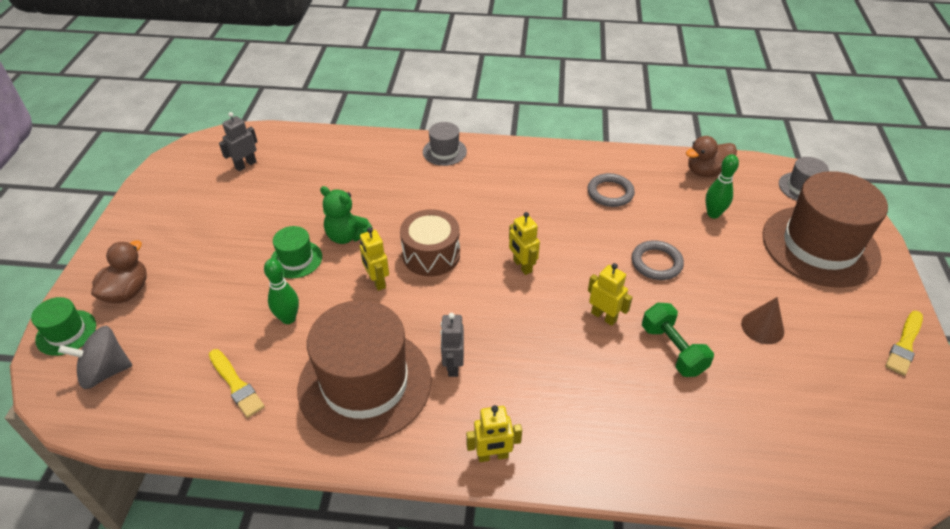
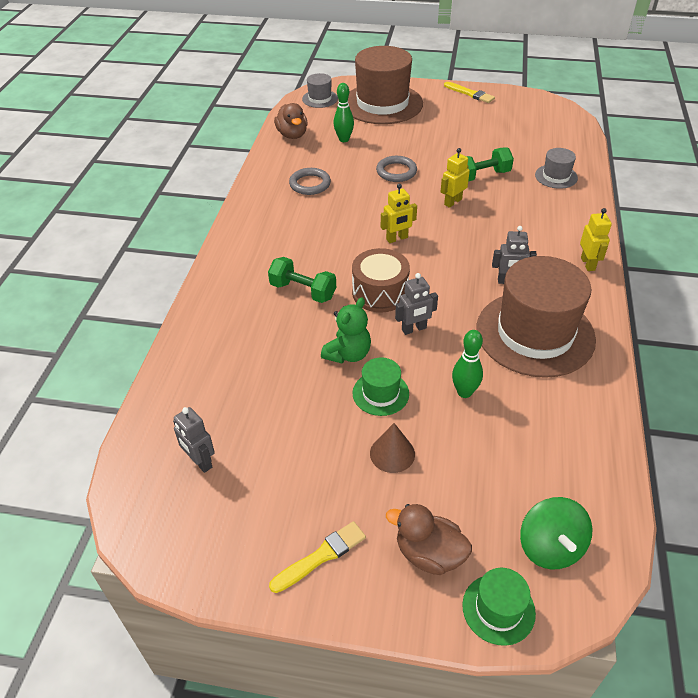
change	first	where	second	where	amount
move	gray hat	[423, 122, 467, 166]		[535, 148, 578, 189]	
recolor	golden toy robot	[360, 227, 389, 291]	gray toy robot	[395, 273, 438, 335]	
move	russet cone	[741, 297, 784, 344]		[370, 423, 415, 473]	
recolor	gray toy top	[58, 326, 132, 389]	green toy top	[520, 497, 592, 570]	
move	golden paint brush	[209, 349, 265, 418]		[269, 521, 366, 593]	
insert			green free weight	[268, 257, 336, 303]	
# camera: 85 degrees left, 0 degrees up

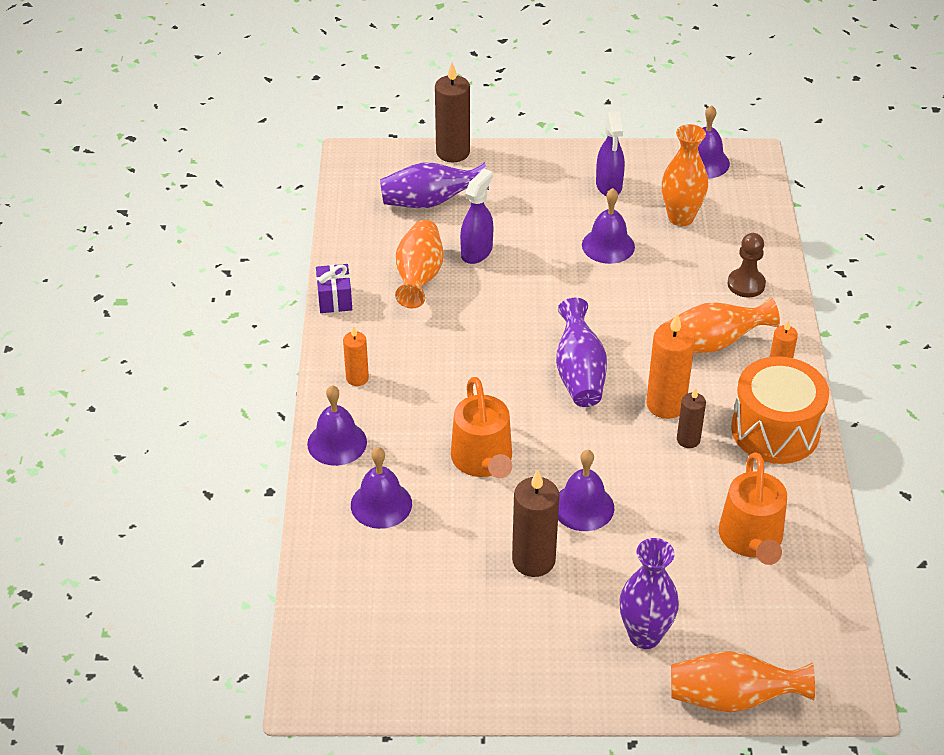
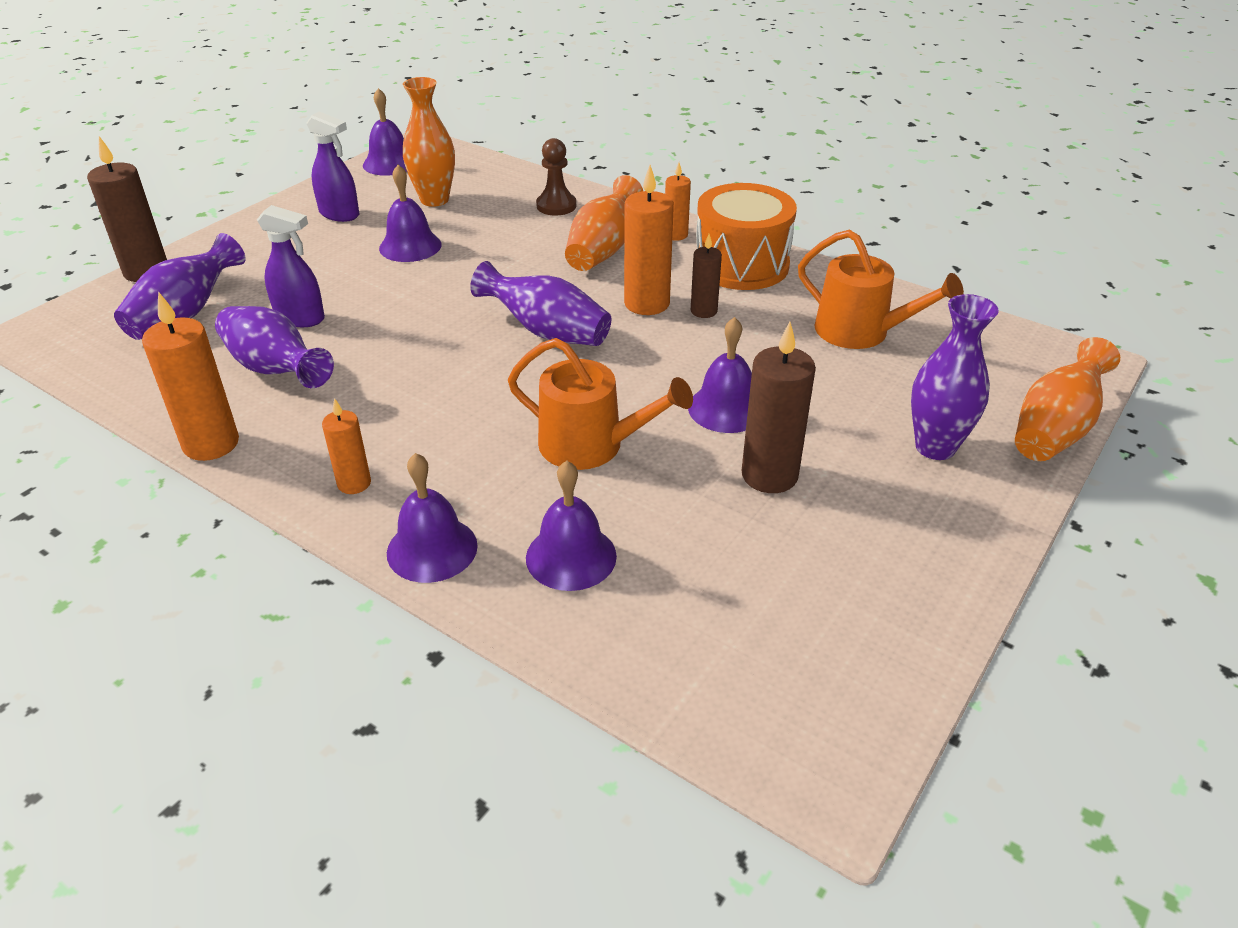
change	first	where	second	where	amount
rotate	royal purple spray bottle	[460, 169, 493, 264]		[257, 205, 325, 327]	135 degrees clockwise
recolor	orange vase	[395, 220, 443, 309]	royal purple vase	[215, 306, 334, 388]	
replace	royal purple present	[316, 264, 352, 313]	orange pillar candle	[142, 291, 239, 461]	
# camera: 55 degrees left, 5 degrees down

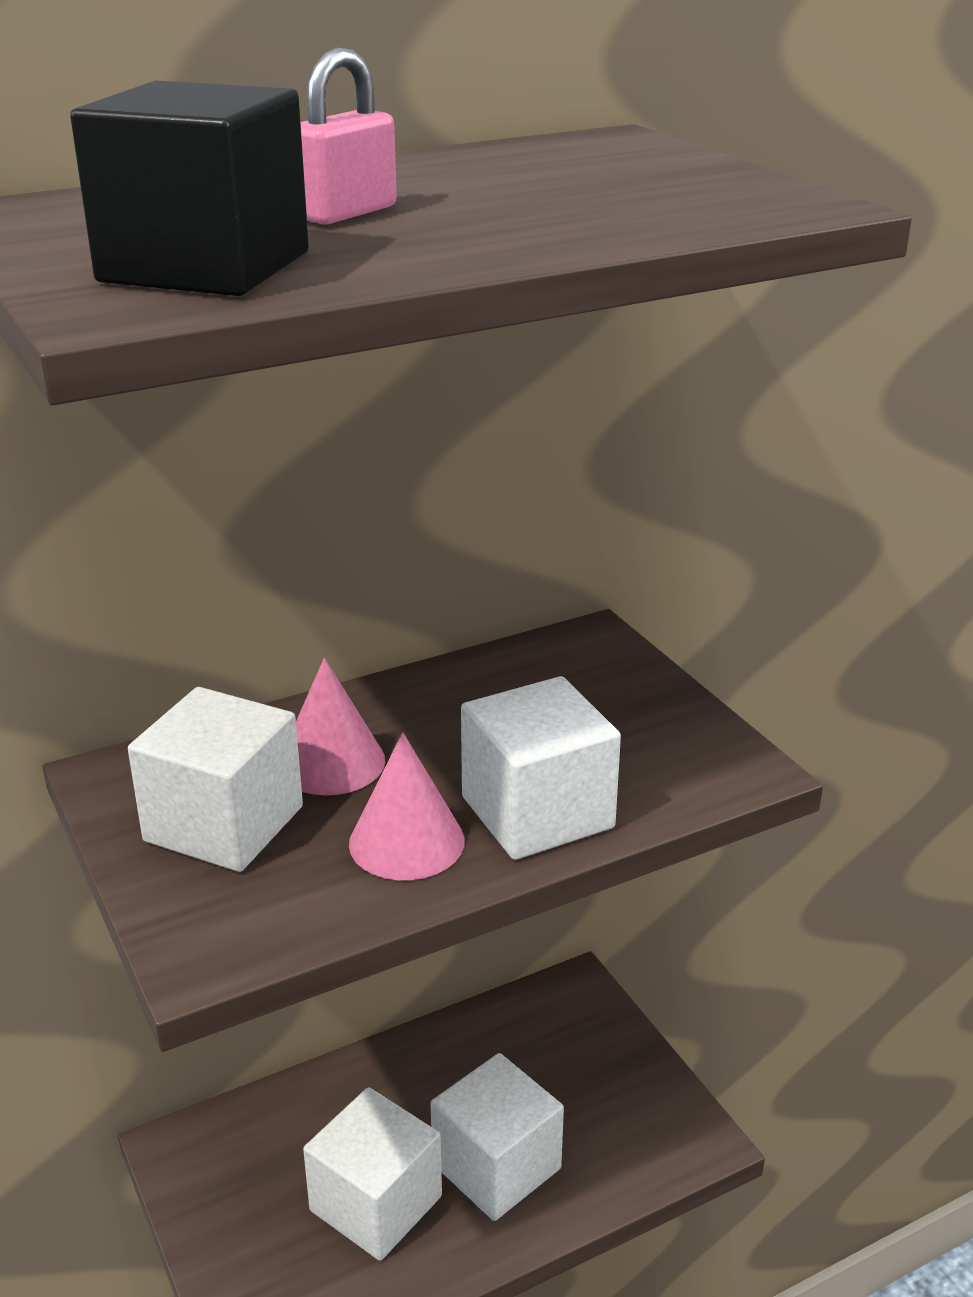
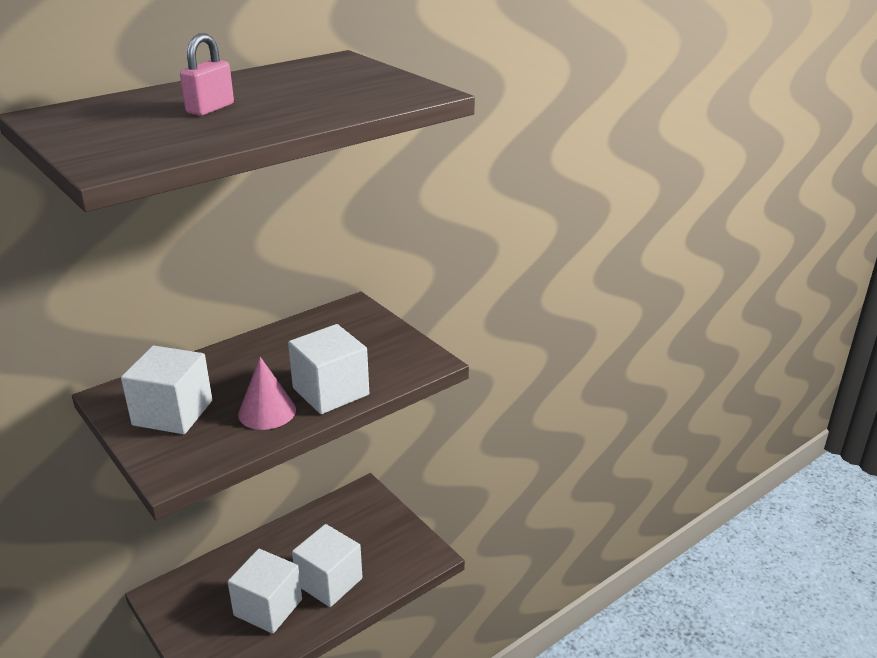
change	first	where	second	where	amount
delete	ebony cube	[70, 81, 309, 296]			
delete	pink cone	[296, 658, 385, 796]			
# camera: 10 degrees left, 0 degrees up

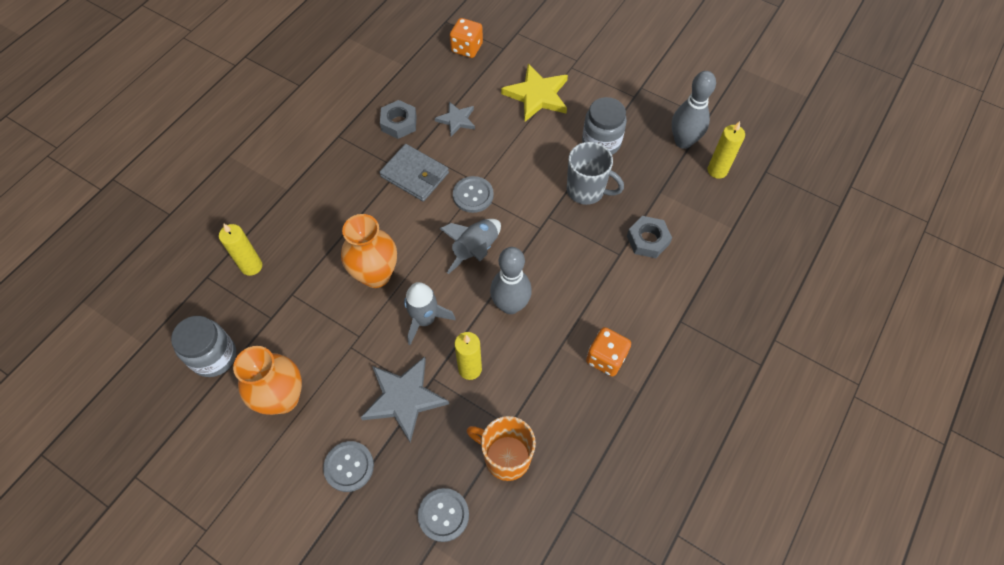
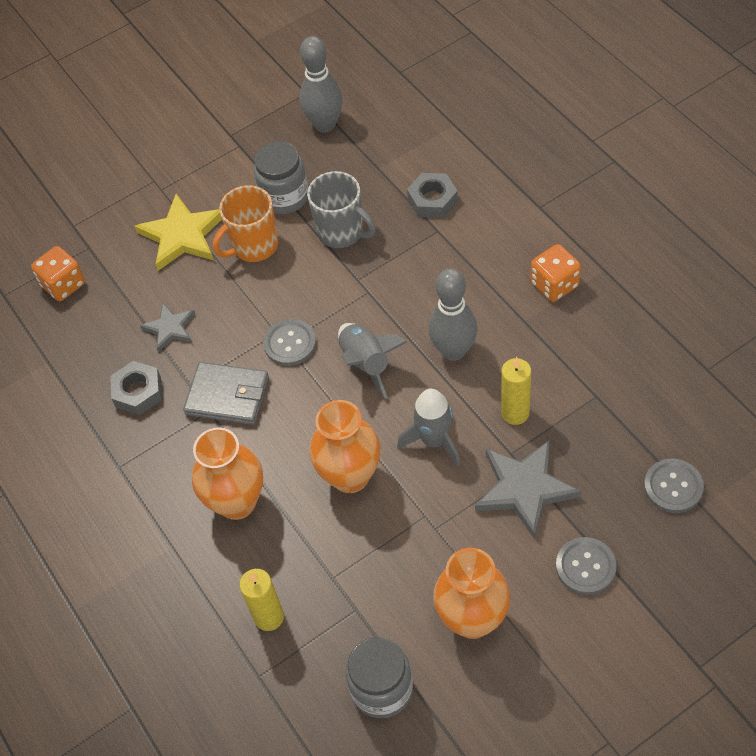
change	first	where	second	where	amount
delete	golden pillar candle	[708, 121, 745, 179]			
rotate	gray mug	[567, 142, 624, 205]		[307, 171, 376, 248]	75 degrees clockwise
rotate	gray card wallet	[379, 144, 449, 201]		[183, 362, 269, 425]	45 degrees clockwise
move	orange mug	[467, 416, 536, 481]		[213, 185, 278, 262]	
insert			orange vase	[192, 427, 263, 520]	
# camera: 60 degrees left, 5 degrees down

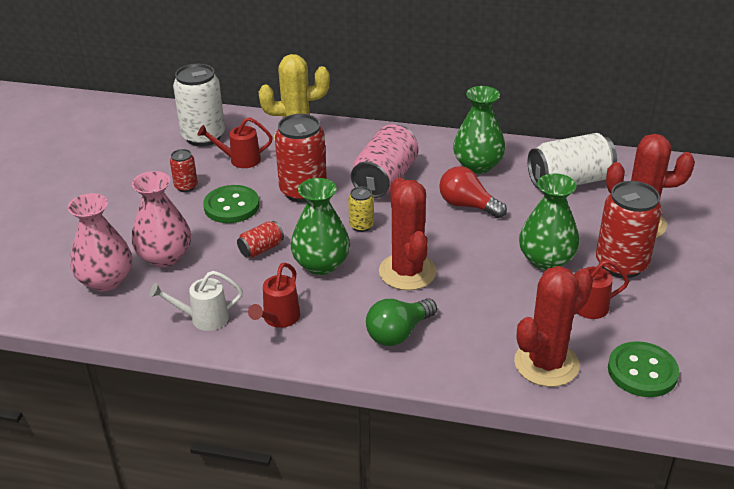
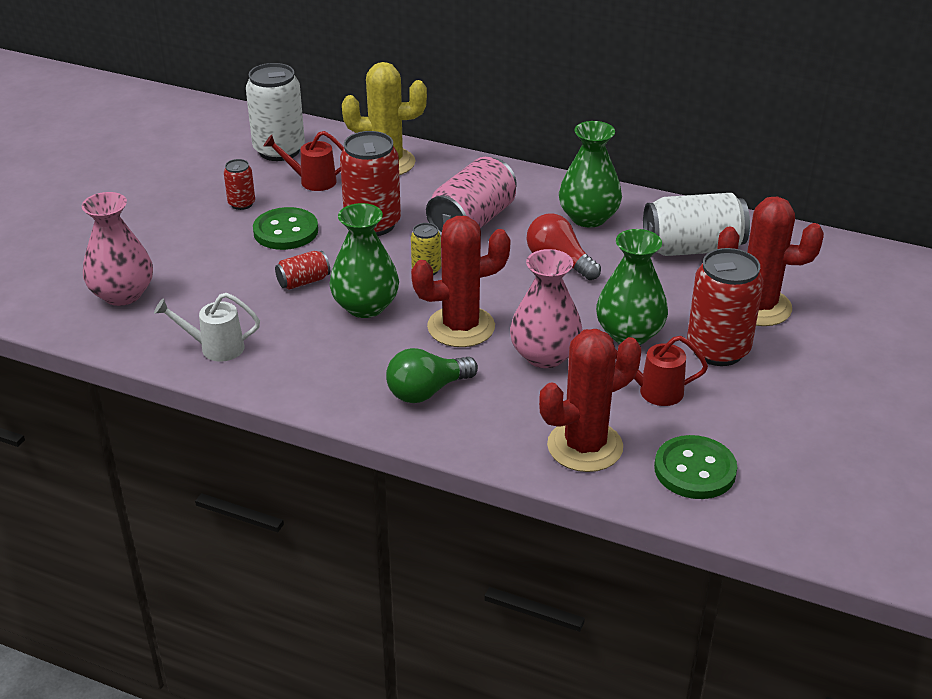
change	first	where	second	where	amount
move	pink vase	[131, 171, 191, 267]		[510, 249, 583, 368]	
rotate	crimson prickly plant	[379, 178, 437, 290]		[411, 216, 511, 347]	75 degrees clockwise
delete	crimson watering can	[248, 263, 300, 328]			
# camera: 10 degrees right, 0 degrees up

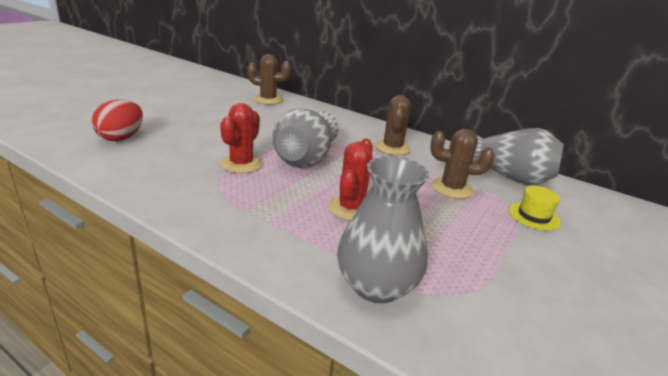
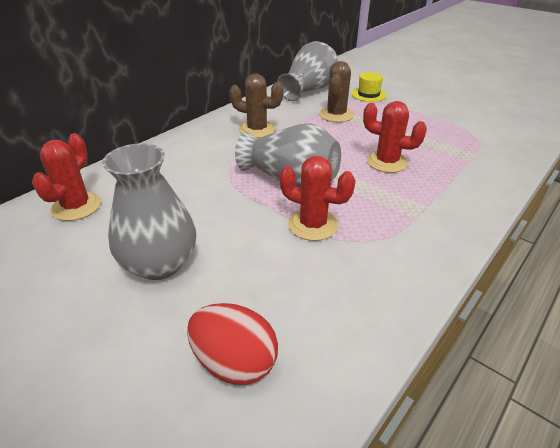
change	first	where	second	where	amount
recolor	russet prickly plant	[247, 54, 291, 105]	crimson prickly plant	[32, 133, 101, 221]	
move	gray vase	[337, 156, 430, 303]		[102, 143, 196, 280]	
# camera: 80 degrees left, 10 degrees up

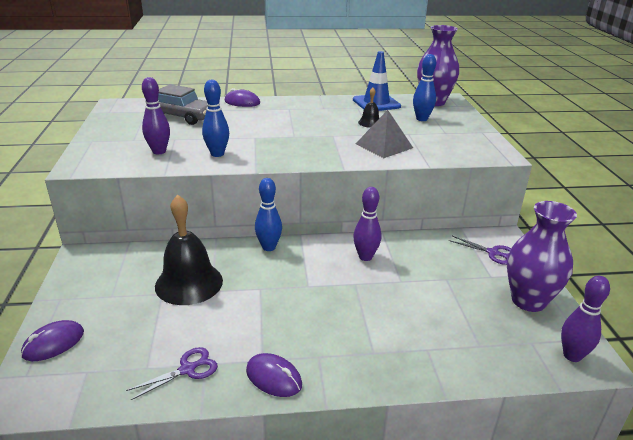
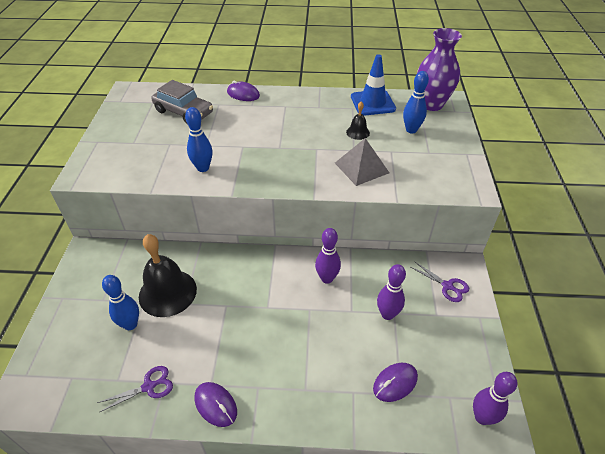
change	first	where	second	where	amount
move	royal purple bowling pin	[142, 77, 170, 154]		[377, 264, 406, 320]	
move	blue bowling pin	[255, 178, 282, 251]		[102, 275, 139, 330]	
delete	royal purple vase	[507, 201, 577, 312]			
move	royal purple mouse	[21, 320, 84, 361]		[373, 363, 418, 402]	
# camera: 10 degrees right, 15 degrees up

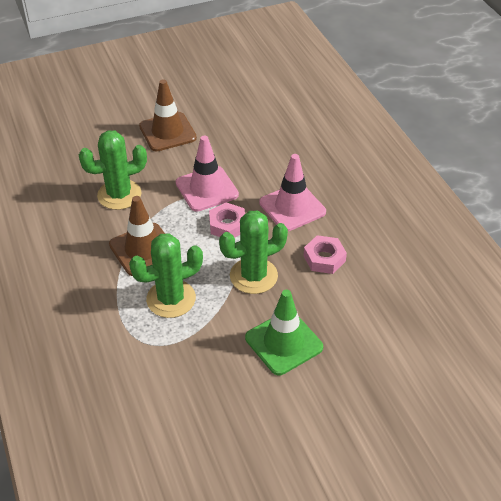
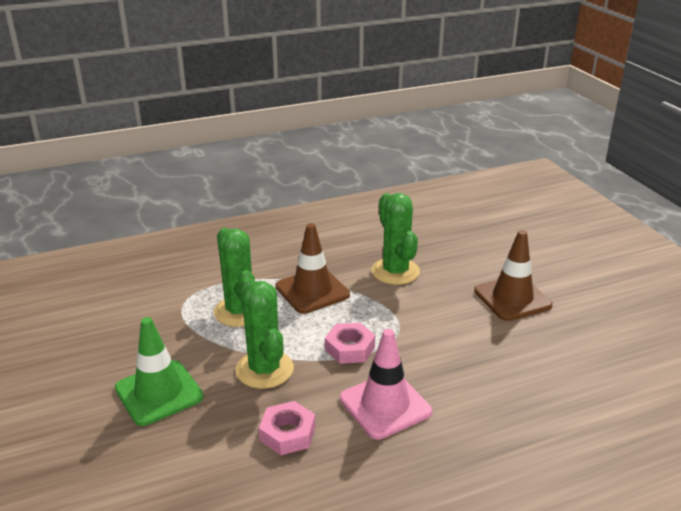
change	first	where	second	where	amount
delete	pink safety cone	[176, 135, 239, 212]			
# camera: 90 degrees right, 15 degrees down

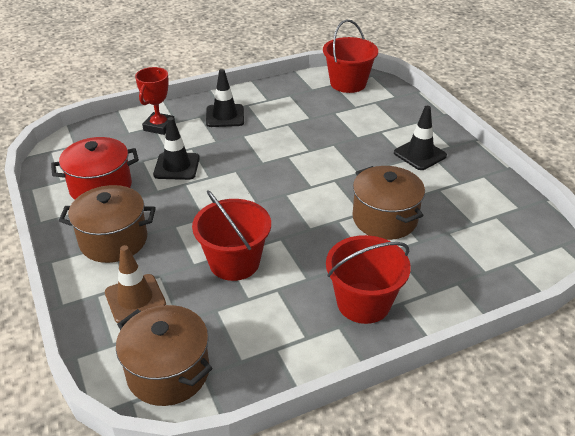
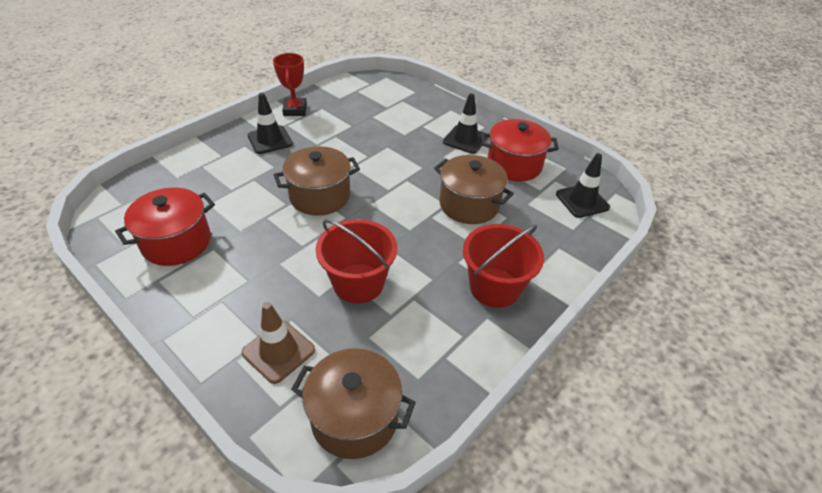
change	first	where	second	where	amount
delete	crimson sand bucket	[323, 20, 378, 93]			
move	crimson trophy	[135, 67, 175, 135]		[273, 53, 307, 116]	
move	ebony safety cone	[153, 117, 200, 180]		[556, 153, 610, 218]	
move	russet stockpot	[59, 185, 156, 263]		[274, 146, 360, 216]	
insert			crimson stockpot	[481, 119, 559, 181]	
# camera: 25 degrees left, 5 degrees up

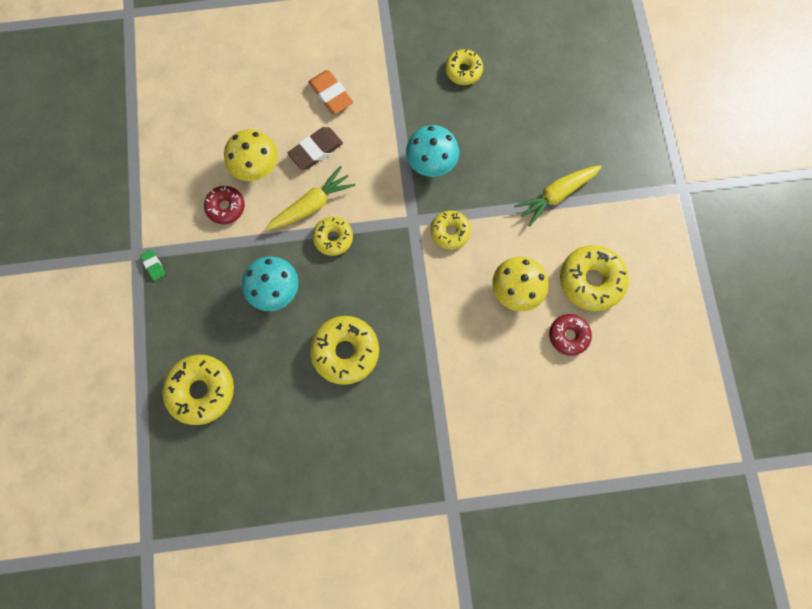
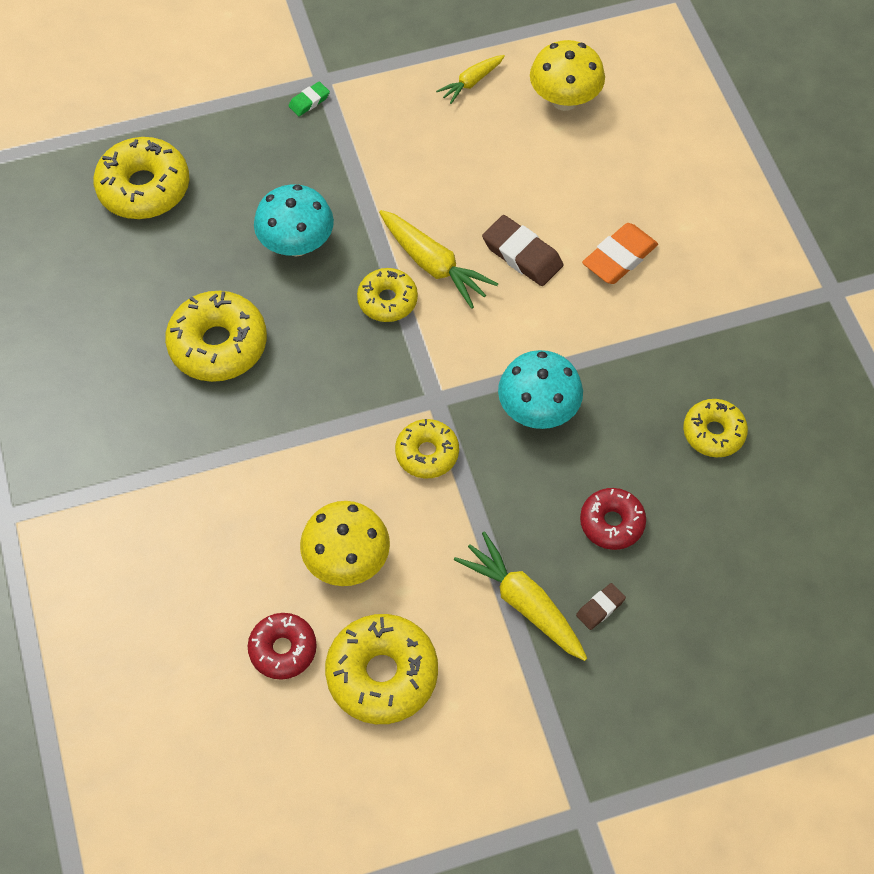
change	first	where	second	where	amount
move	golden fungus	[224, 129, 278, 181]		[530, 40, 605, 111]	
move	crimson glazed donut	[204, 186, 245, 224]		[580, 488, 646, 550]	
insert			golden toy carrot	[436, 55, 505, 104]	
insert			russet gum eraser	[576, 583, 626, 630]	
# camera: 80 degrees right, 15 degrees down

